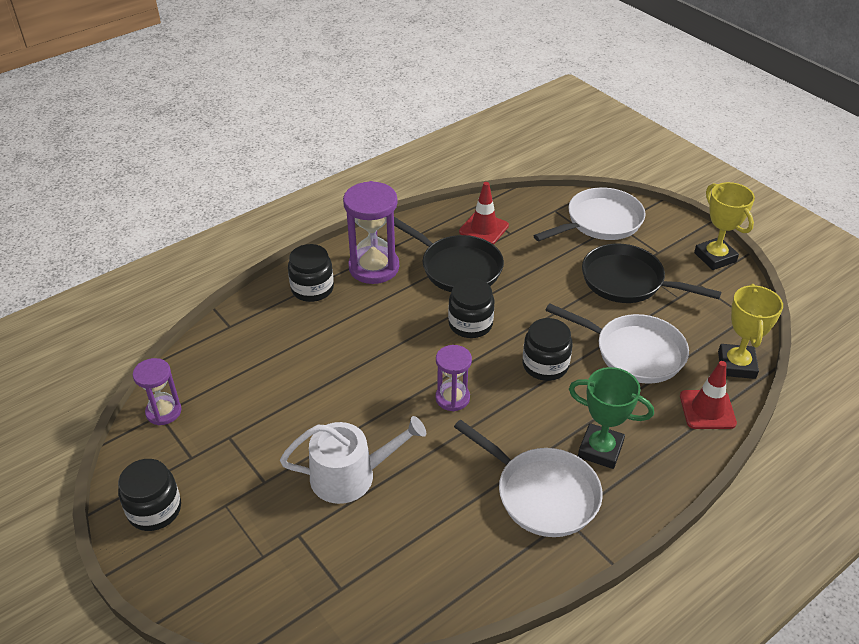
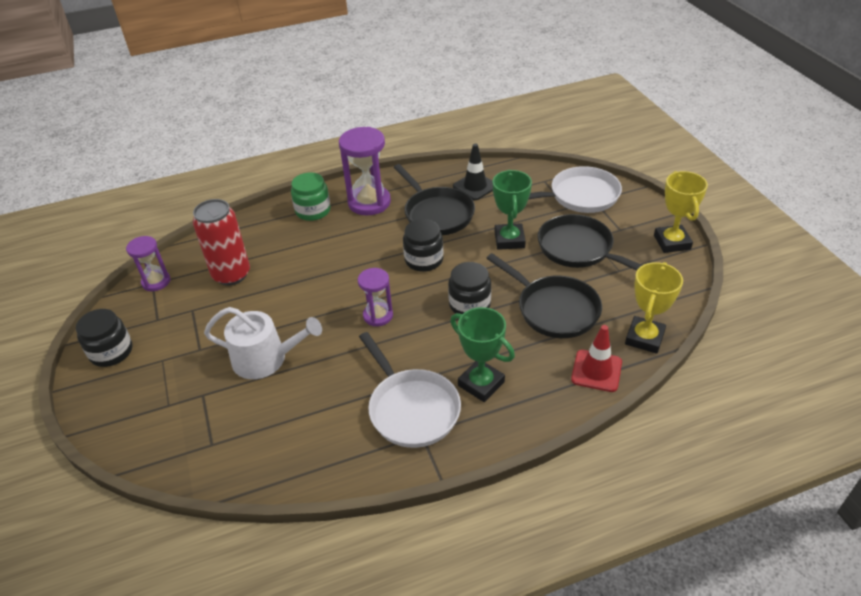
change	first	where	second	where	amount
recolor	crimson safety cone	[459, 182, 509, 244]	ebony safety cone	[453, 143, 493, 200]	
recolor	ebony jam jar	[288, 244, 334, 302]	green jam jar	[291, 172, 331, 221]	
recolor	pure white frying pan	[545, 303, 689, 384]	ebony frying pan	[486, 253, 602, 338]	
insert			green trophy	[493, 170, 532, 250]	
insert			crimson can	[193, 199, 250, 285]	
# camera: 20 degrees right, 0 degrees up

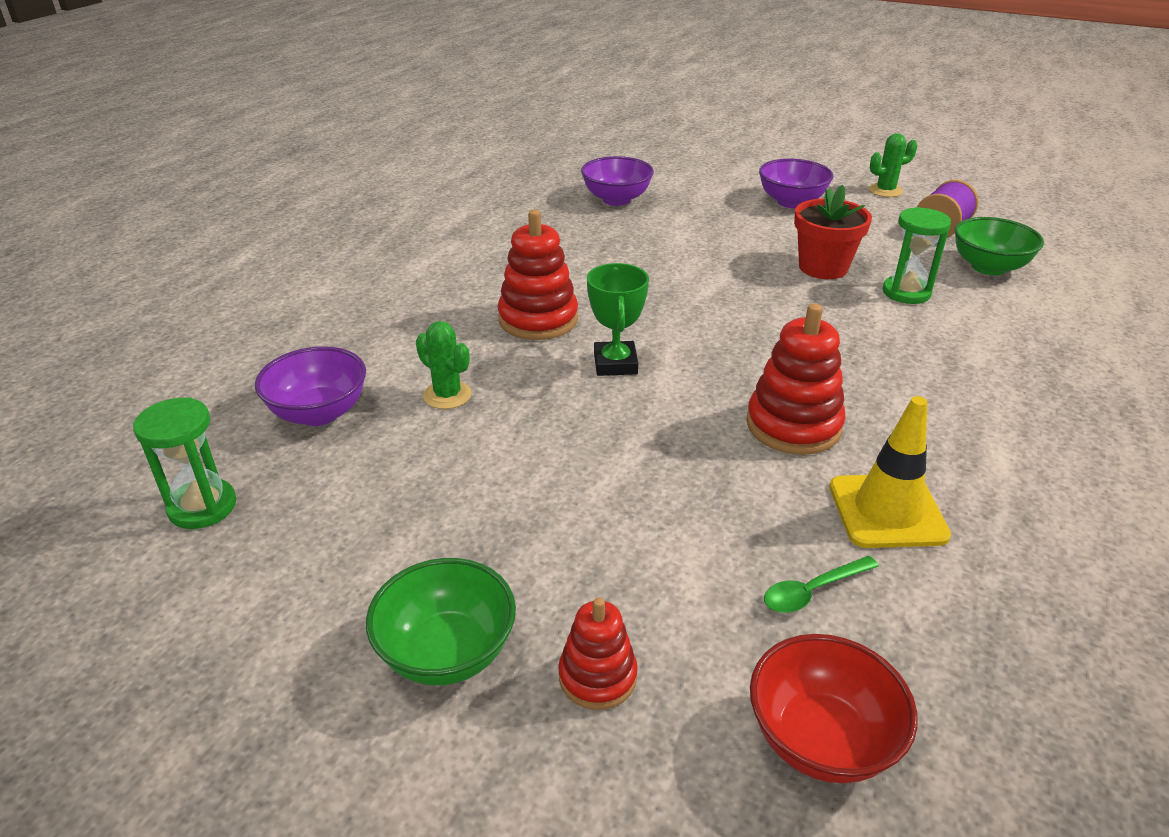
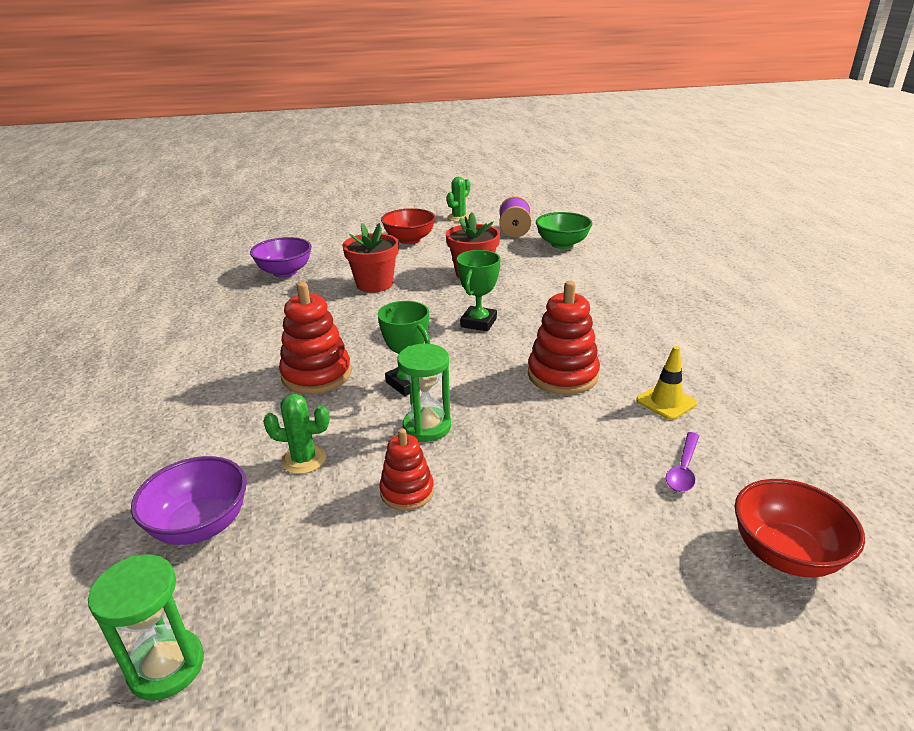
change	first	where	second	where	amount
recolor	royal purple bowl	[759, 159, 834, 208]	crimson bowl	[381, 208, 436, 244]	
move	green sand timer	[883, 207, 951, 304]		[397, 344, 451, 442]	
resize	golden safety cone	[829, 396, 951, 548]		[636, 346, 697, 420]	x0.66
recolor	green spoon	[764, 556, 879, 613]	royal purple spoon	[666, 432, 699, 492]	
delete	green bowl	[366, 558, 516, 685]			
move	crimson stacking toy	[558, 597, 638, 710]		[379, 428, 434, 511]	
insert			crimson plant pot	[342, 223, 399, 293]	
insert			green trophy	[457, 250, 501, 331]	
# camera: 35 degrees left, 5 degrees down

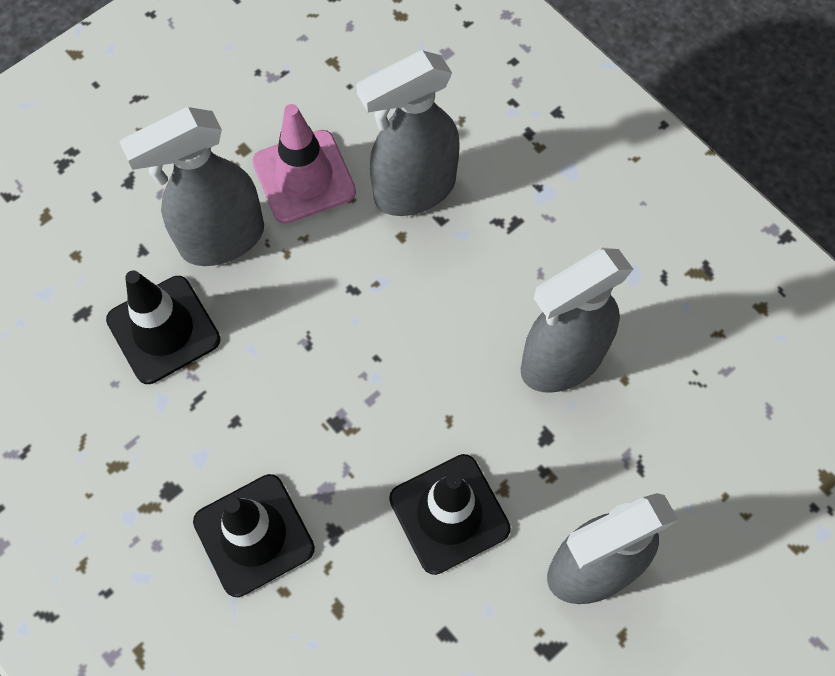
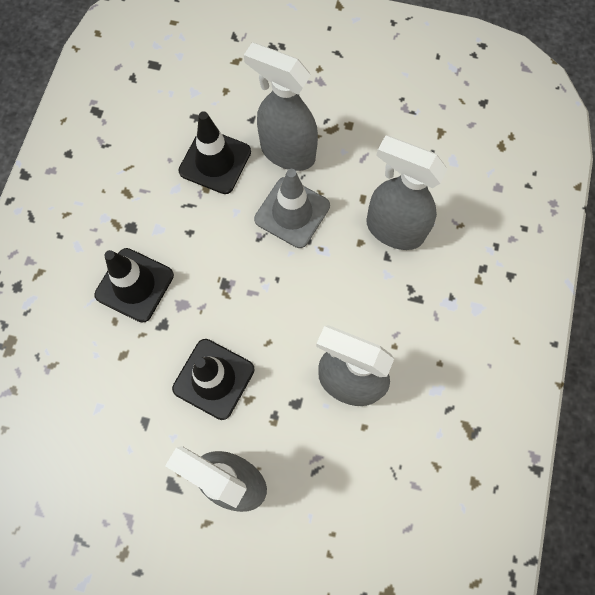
change	first	where	second	where	amount
delete	pink safety cone	[253, 104, 356, 224]			
insert			gray safety cone	[254, 169, 330, 248]	
# camera: 55 degrees right, 5 degrees up

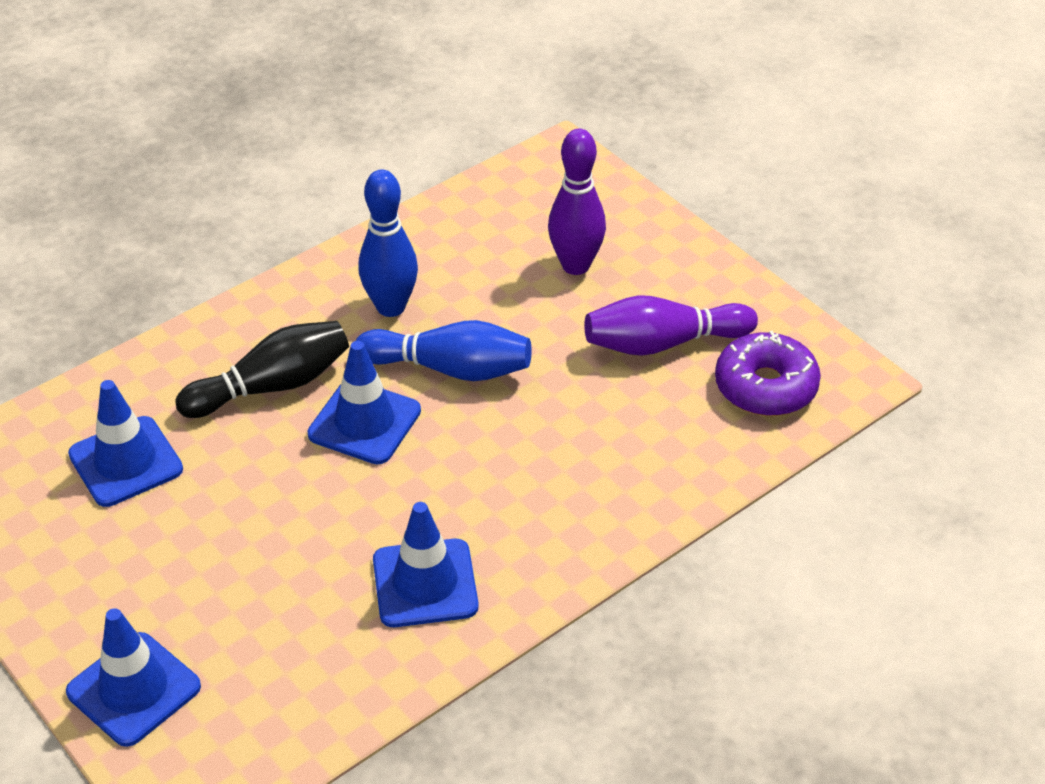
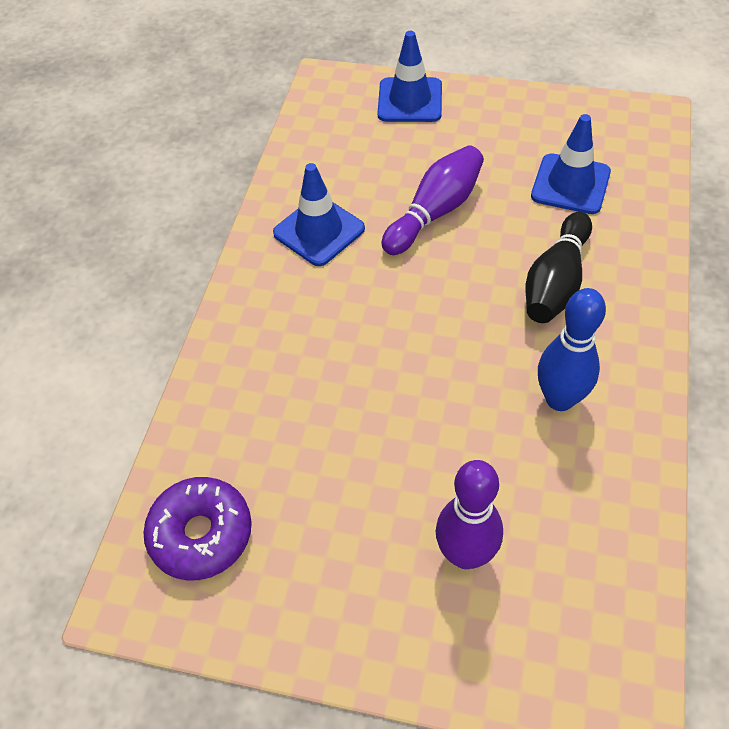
change	first	where	second	where	amount
move	royal purple bowling pin	[584, 295, 758, 356]		[381, 145, 484, 255]	
delete	blue bowling pin	[356, 320, 532, 381]			
delete	blue safety cone	[308, 341, 421, 464]			
# camera: 145 degrees right, 10 degrees up

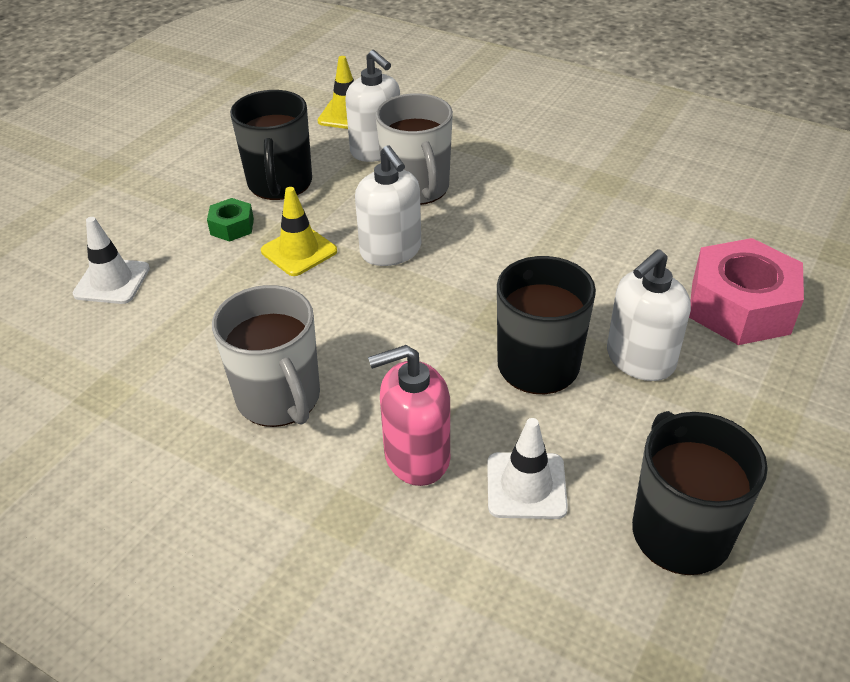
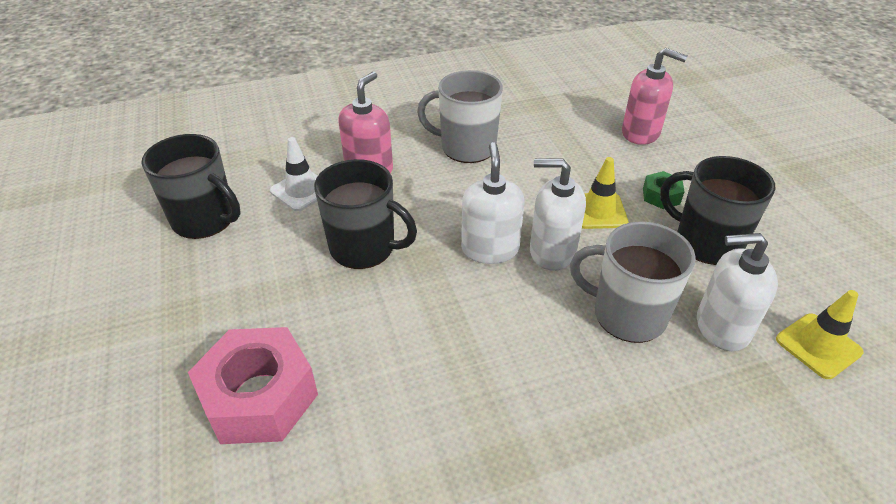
change	first	where	second	where	amount
replace	pure white safety cone	[73, 217, 150, 304]	pink pump bottle	[622, 48, 687, 145]	
move	pure white pump bottle	[607, 249, 691, 381]		[461, 142, 525, 264]	
# camera: 130 degrees right, 0 degrees up

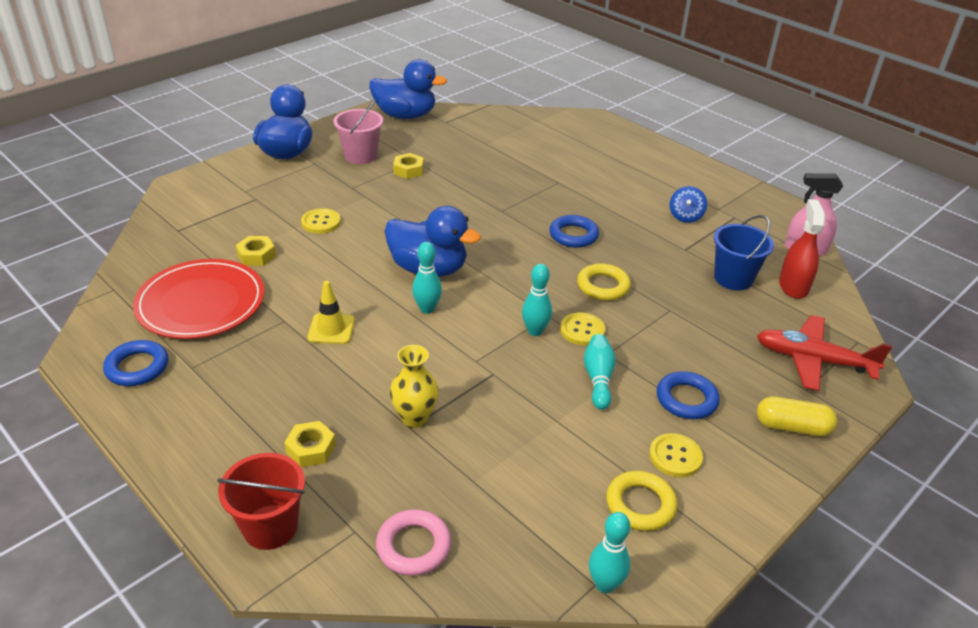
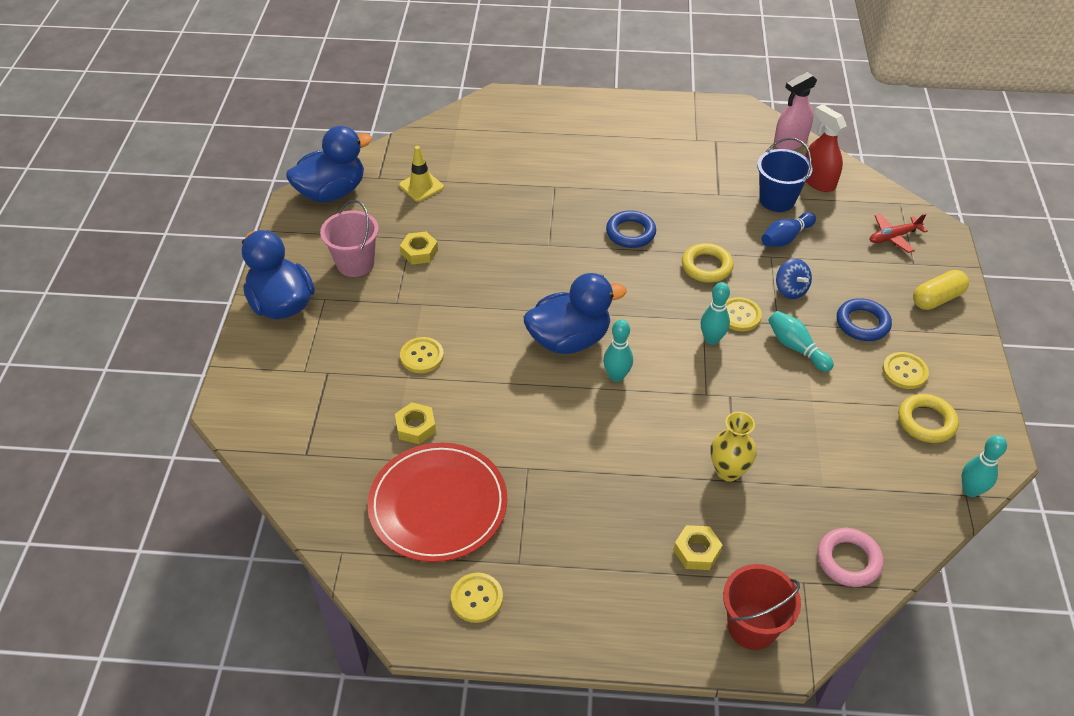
change	first	where	second	where	amount
move	blue toy top	[670, 186, 707, 223]		[776, 259, 812, 299]	
move	golden safety cone	[307, 281, 355, 344]		[399, 146, 444, 202]	
resize	crimson plane	[757, 315, 892, 391]		[870, 213, 928, 253]	x0.60
replace	blue ring	[103, 340, 168, 386]	golden shirt button	[451, 573, 503, 623]	
insert			blue bowling pin	[761, 212, 816, 247]	
# camera: 40 degrees left, 10 degrees up

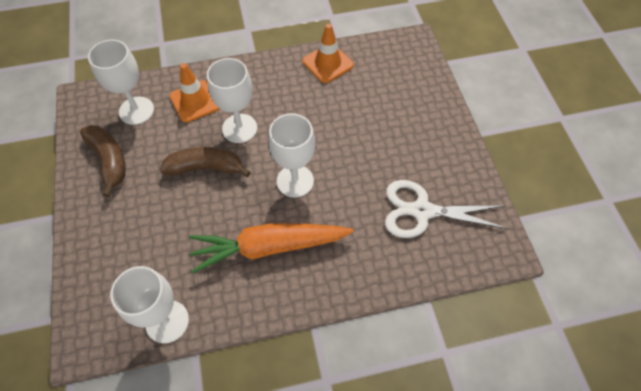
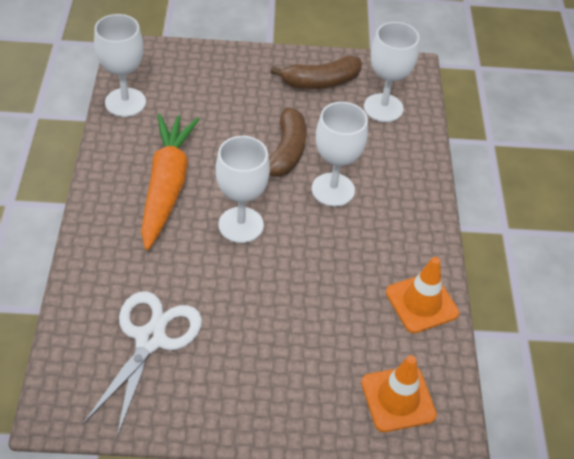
change	first	where	second	where	amount
move	orange safety cone	[170, 63, 220, 123]		[361, 355, 437, 432]	
# camera: 100 degrees right, 10 degrees down

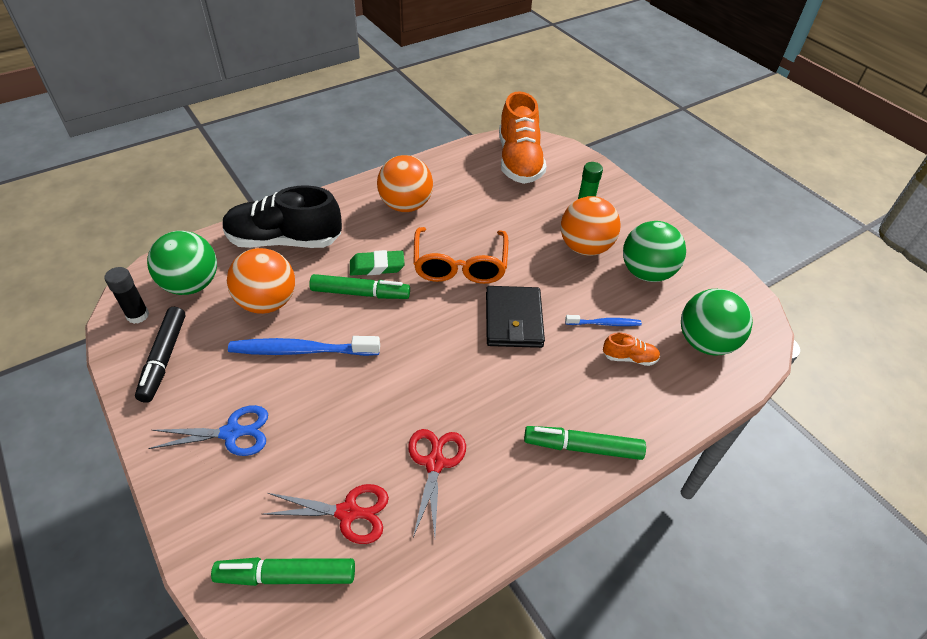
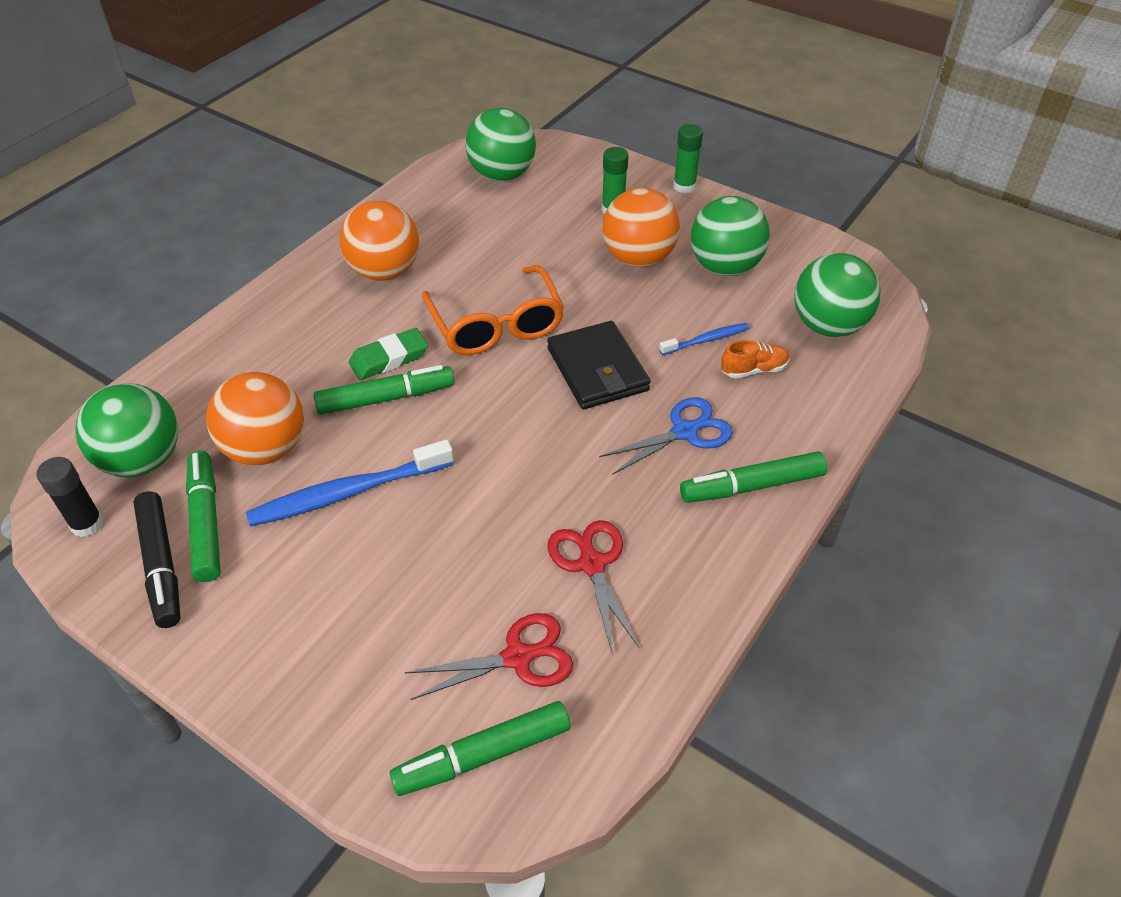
change	first	where	second	where	amount
replace	orange sneaker	[499, 91, 546, 184]	green play ball	[465, 108, 536, 181]	
delete	ebony sneaker	[223, 185, 342, 248]			
move	blue scissors	[148, 405, 268, 456]		[599, 397, 733, 475]	
insert			green glue	[673, 124, 703, 193]	
insert			green marker pen	[186, 450, 221, 582]	
# camera: 20 degrees left, 0 degrees up

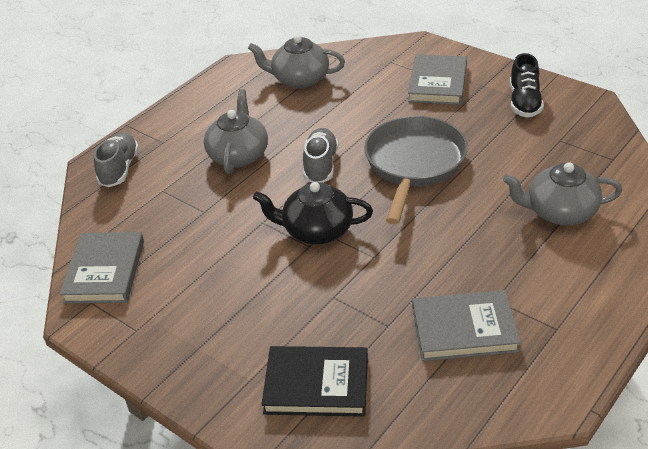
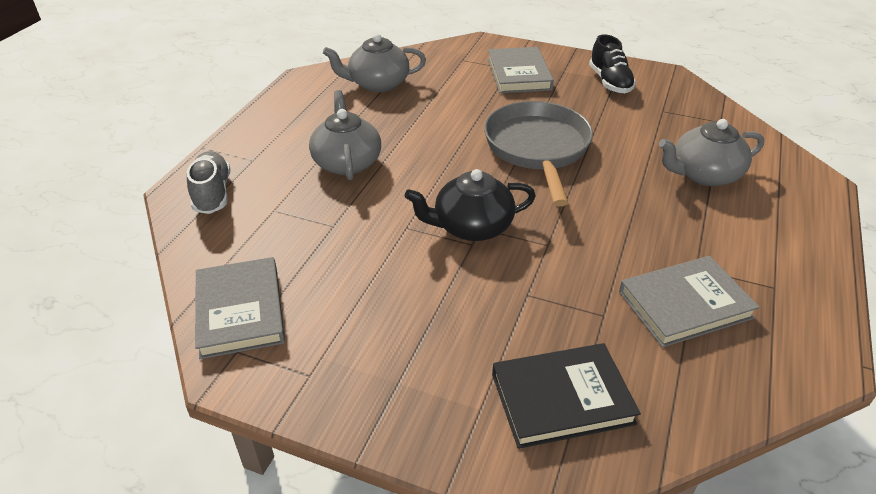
change	first	where	second	where	amount
delete	gray sneaker	[303, 128, 338, 183]			
# camera: 20 degrees left, 0 degrees up

